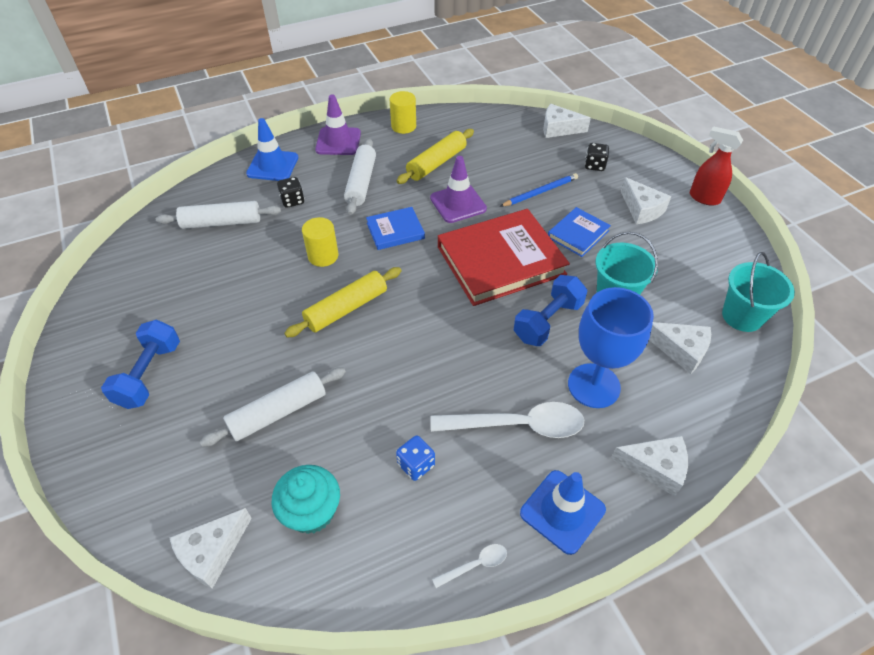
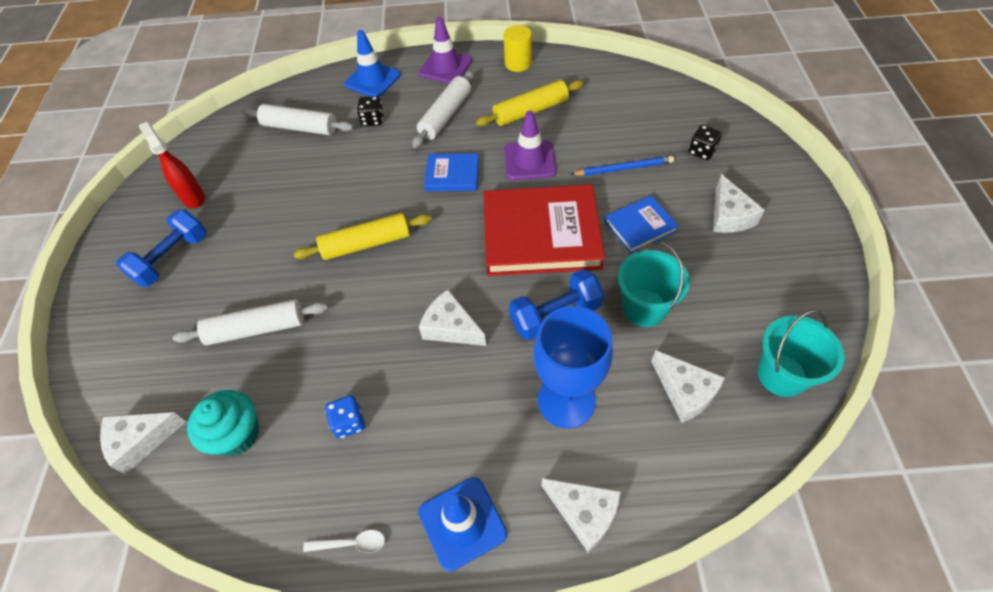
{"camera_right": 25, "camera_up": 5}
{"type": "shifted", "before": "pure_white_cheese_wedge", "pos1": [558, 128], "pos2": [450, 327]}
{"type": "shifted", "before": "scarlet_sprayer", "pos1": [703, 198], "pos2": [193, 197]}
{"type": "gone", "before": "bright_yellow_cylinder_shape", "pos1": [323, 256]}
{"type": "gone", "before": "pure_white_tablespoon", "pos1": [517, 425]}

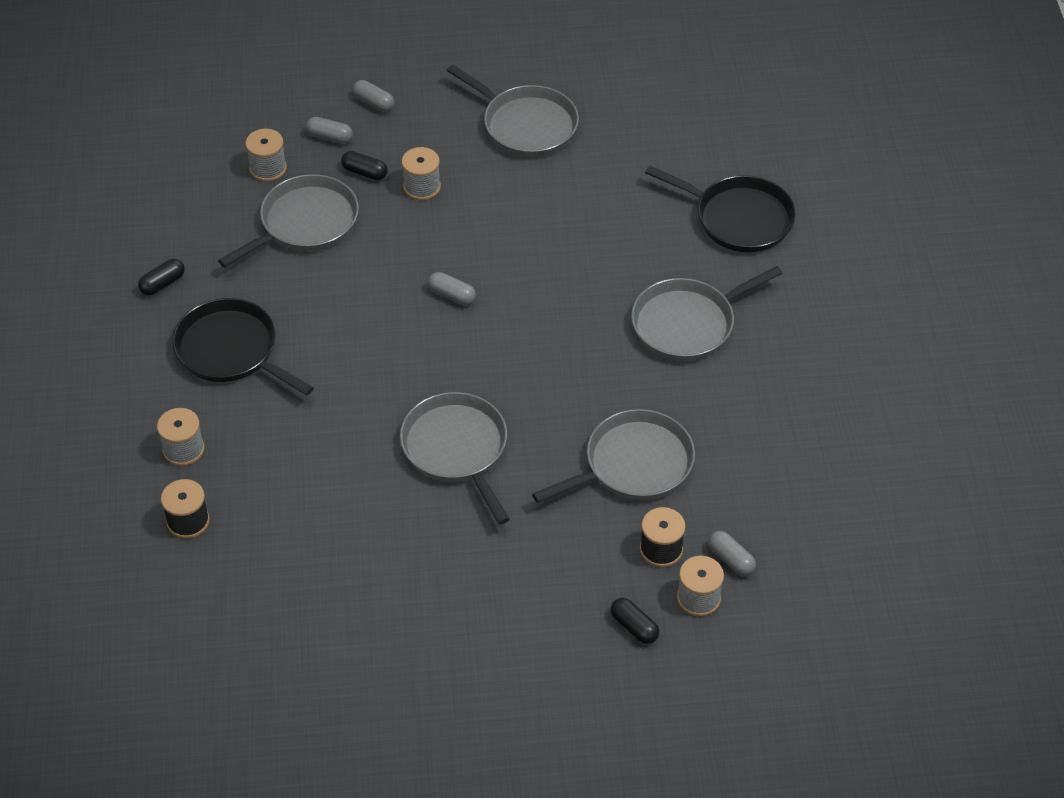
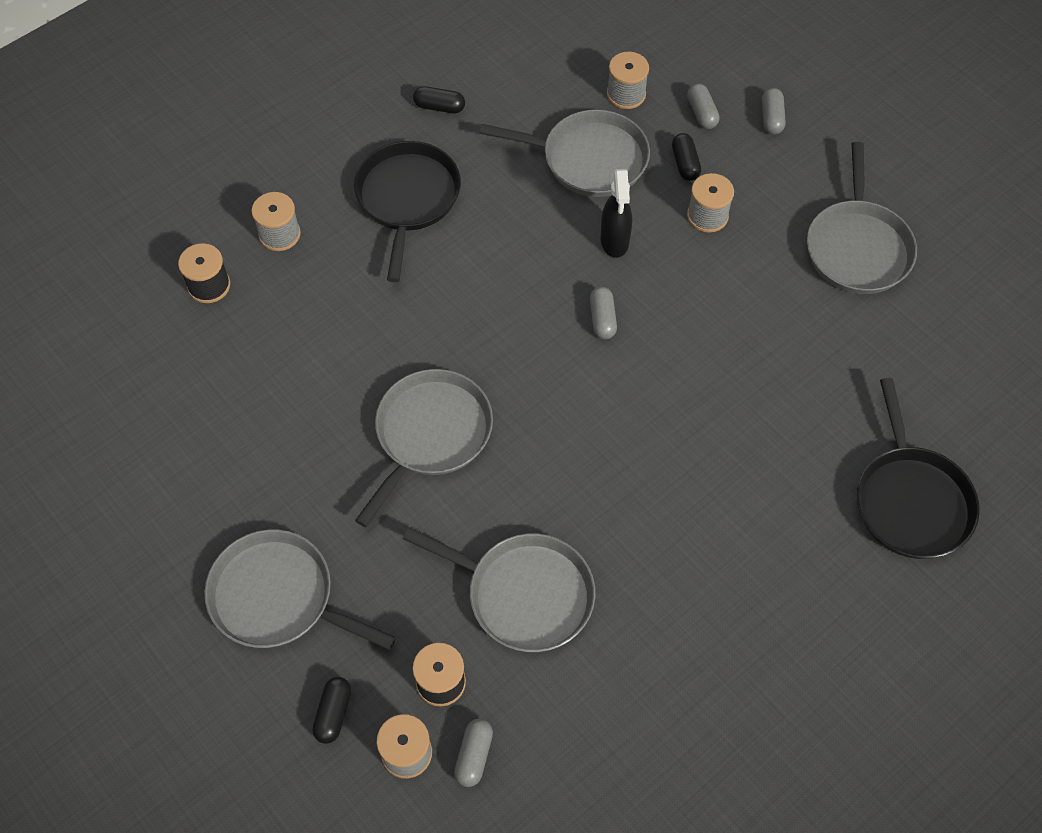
{"camera_right": 55, "camera_up": 10}
{"type": "shifted", "before": "ash-grey_pan", "pos1": [687, 324], "pos2": [278, 597]}
{"type": "new", "after": "black_sprayer", "pos2": [614, 241]}

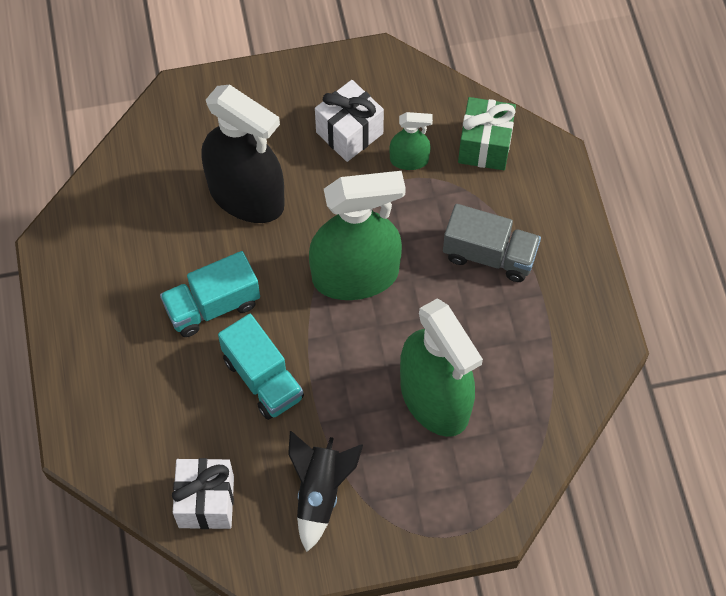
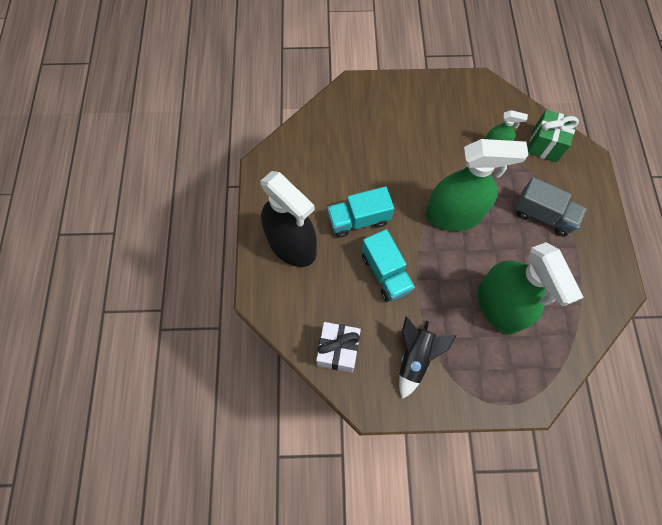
{"camera_right": 10, "camera_up": 5}
{"type": "gone", "before": "pure_white_wrapped_gift", "pos1": [349, 133]}
{"type": "shifted", "before": "black_sprayer", "pos1": [246, 196], "pos2": [292, 245]}

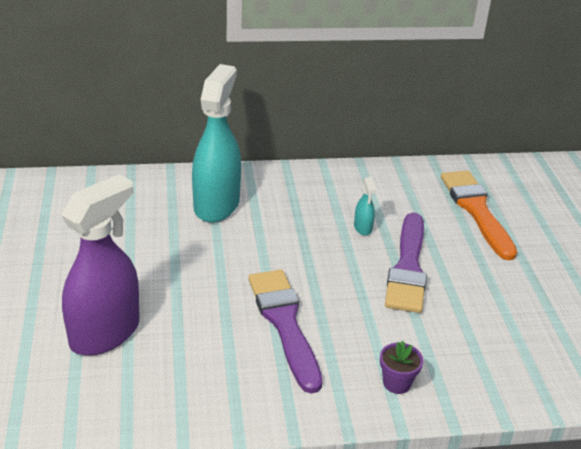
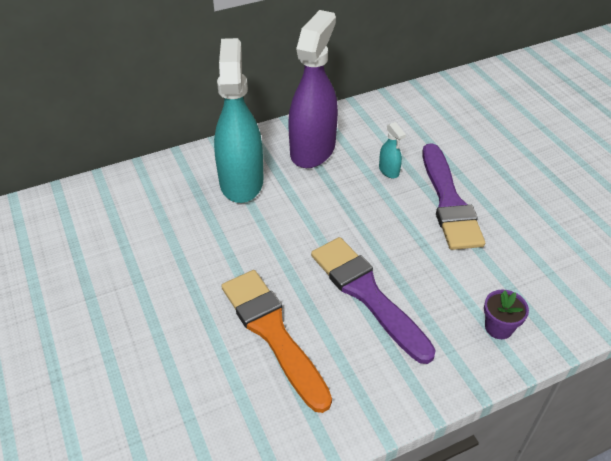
{"camera_right": -15, "camera_up": 10}
{"type": "shifted", "before": "orange_paintbrush", "pos1": [476, 210], "pos2": [272, 332]}
{"type": "shifted", "before": "violet_sprayer", "pos1": [105, 333], "pos2": [313, 149]}

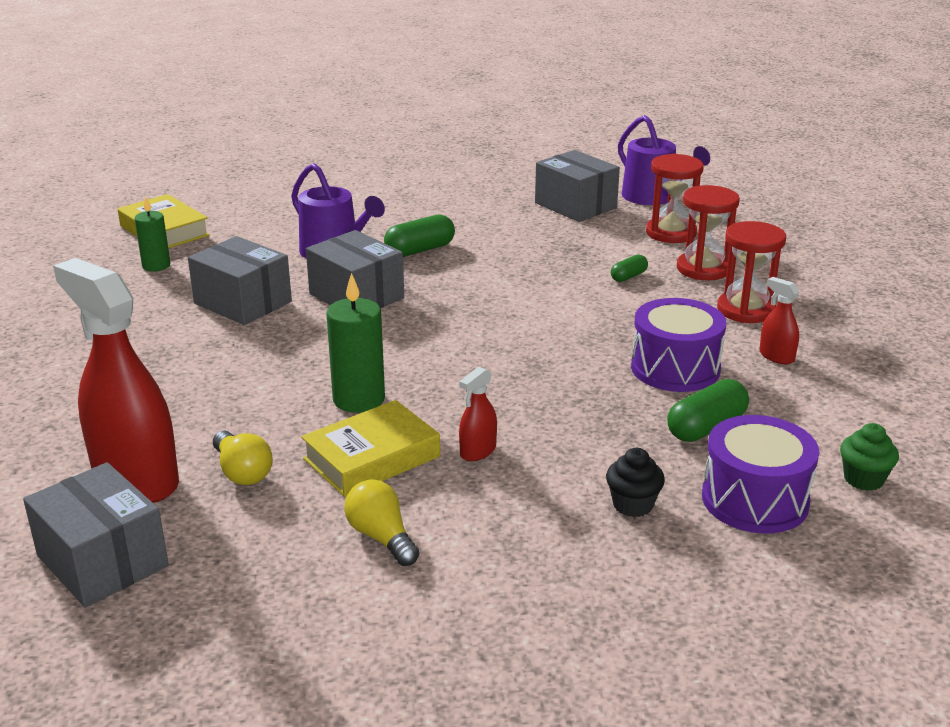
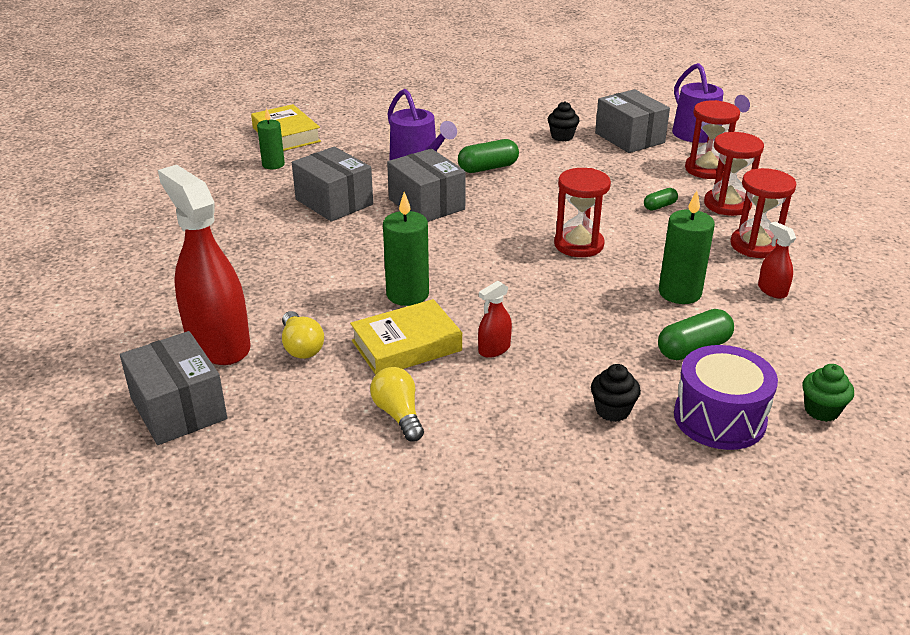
{"camera_right": 10, "camera_up": 5}
{"type": "swapped", "before": "violet_snare_drum", "after": "leaf-green_wax_candle", "pos1": [675, 368], "pos2": [679, 293]}
{"type": "new", "after": "black_muffin", "pos2": [562, 137]}
{"type": "new", "after": "scarlet_sandglass", "pos2": [578, 244]}

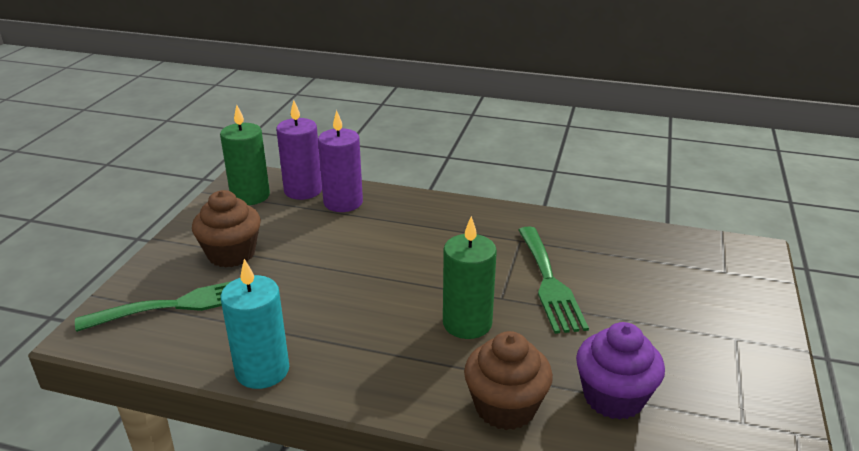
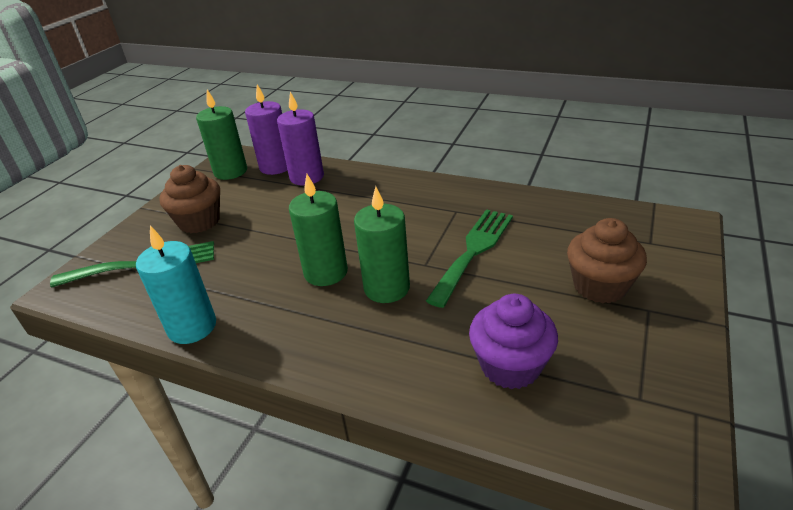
{"camera_right": 10, "camera_up": 5}
{"type": "rotated", "before": "leaf-green_dinner_fork", "pos1": [549, 282], "pos2": [473, 251], "turn": -150}
{"type": "shifted", "before": "dark_brown_muffin", "pos1": [505, 407], "pos2": [600, 286]}
{"type": "new", "after": "leaf-green_wax_candle", "pos2": [326, 272]}

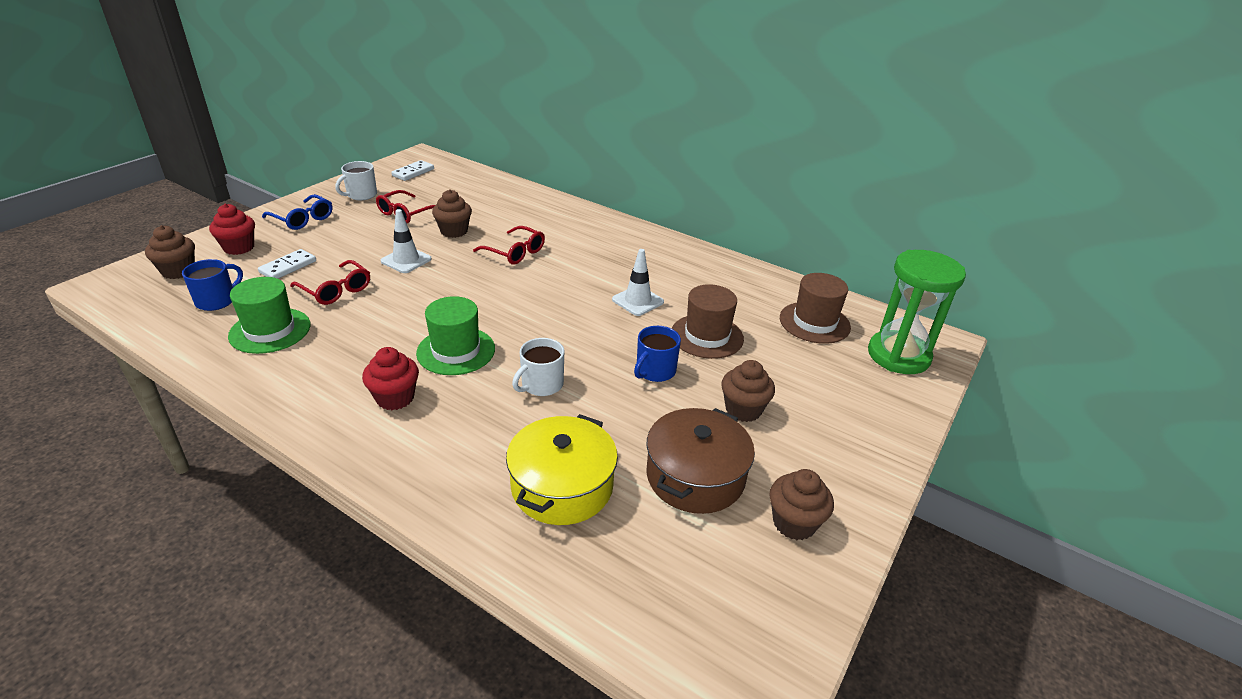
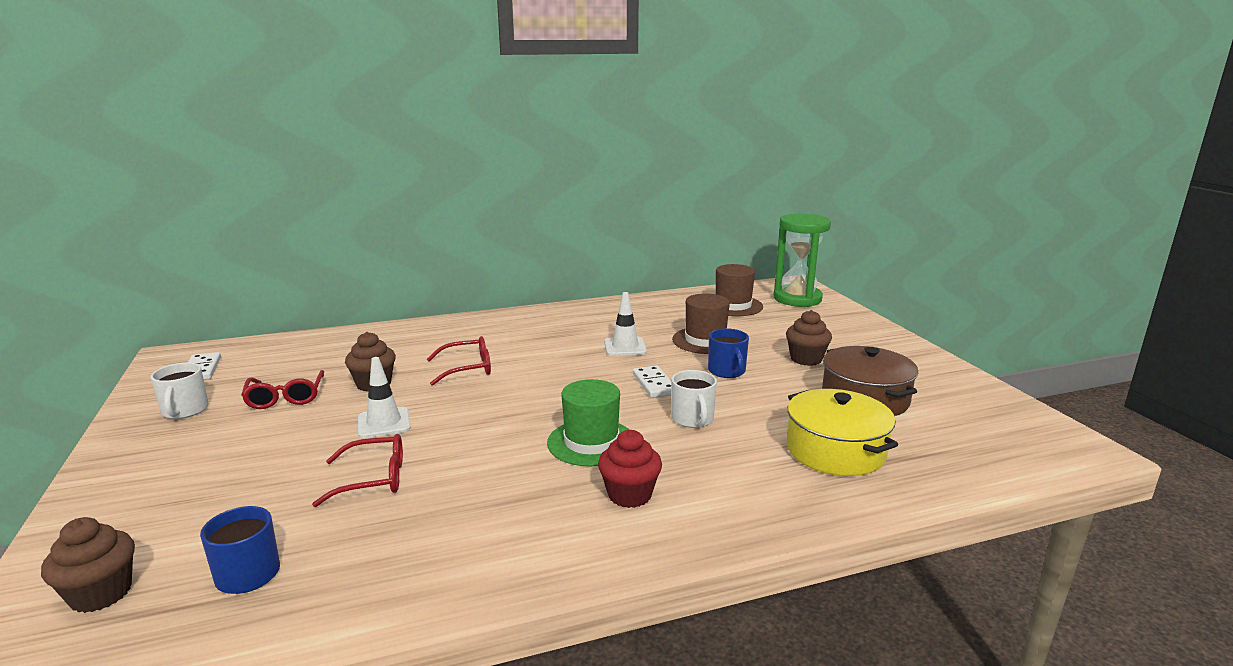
{"camera_right": -50, "camera_up": -15}
{"type": "gone", "before": "cobalt_eyeglasses", "pos1": [303, 219]}
{"type": "gone", "before": "scarlet_muffin", "pos1": [239, 248]}
{"type": "shifted", "before": "pure_white_domino_tile", "pos1": [288, 267], "pos2": [654, 384]}
{"type": "gone", "before": "leaf-green_top_hat", "pos1": [270, 330]}
{"type": "gone", "before": "dark_brown_muffin", "pos1": [794, 523]}

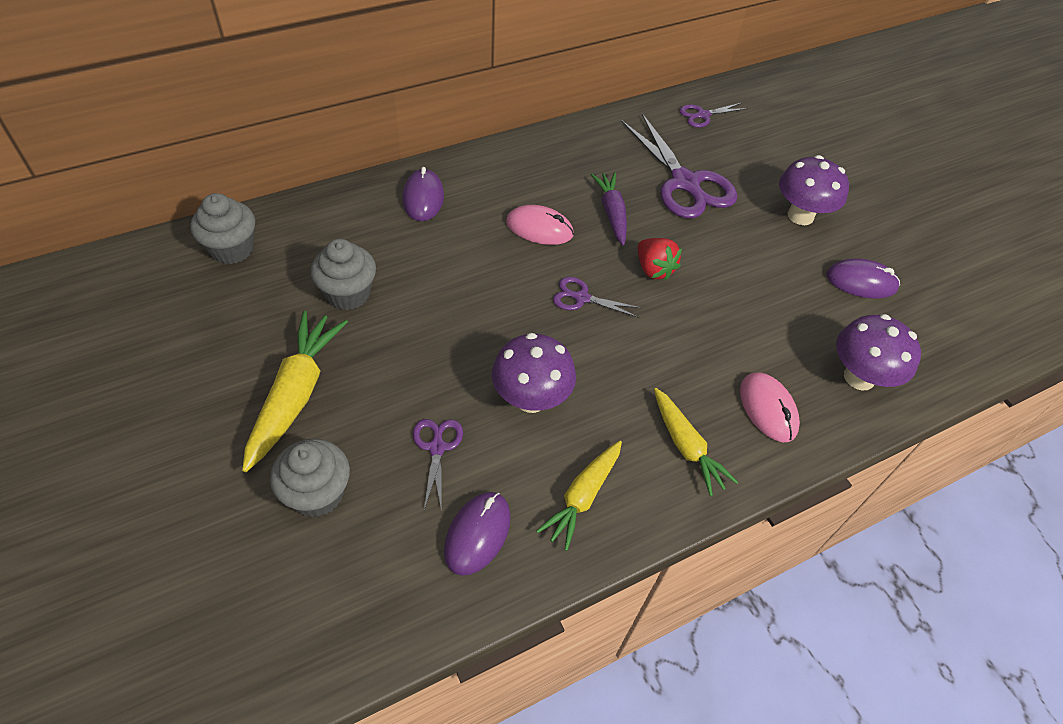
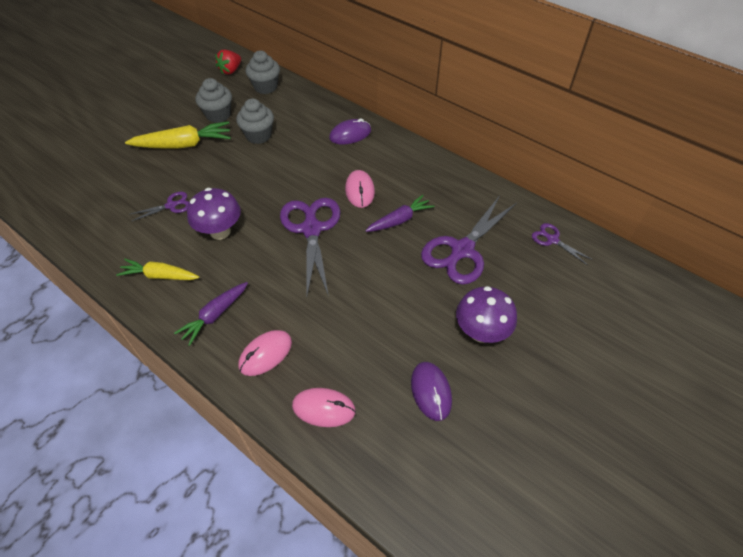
{"camera_right": 70, "camera_up": 0}
{"type": "shifted", "before": "scarlet_toy_strawberry", "pos1": [653, 269], "pos2": [230, 70]}
{"type": "scaled", "before": "violet_pair_of_scissors", "pos1": [581, 298], "pos2": [311, 229], "scale": 2.05}
{"type": "swapped", "before": "violet_toadstool", "after": "rosy_PC_mouse", "pos1": [859, 377], "pos2": [323, 408]}
{"type": "repainted", "before": "bright_yellow_root_vegetable", "after": "violet_root_vegetable", "pos1": [686, 446], "pos2": [215, 315]}
{"type": "shifted", "before": "ash-grey_muffin", "pos1": [317, 494], "pos2": [218, 115]}
{"type": "gone", "before": "violet_PC_mouse", "pos1": [477, 534]}

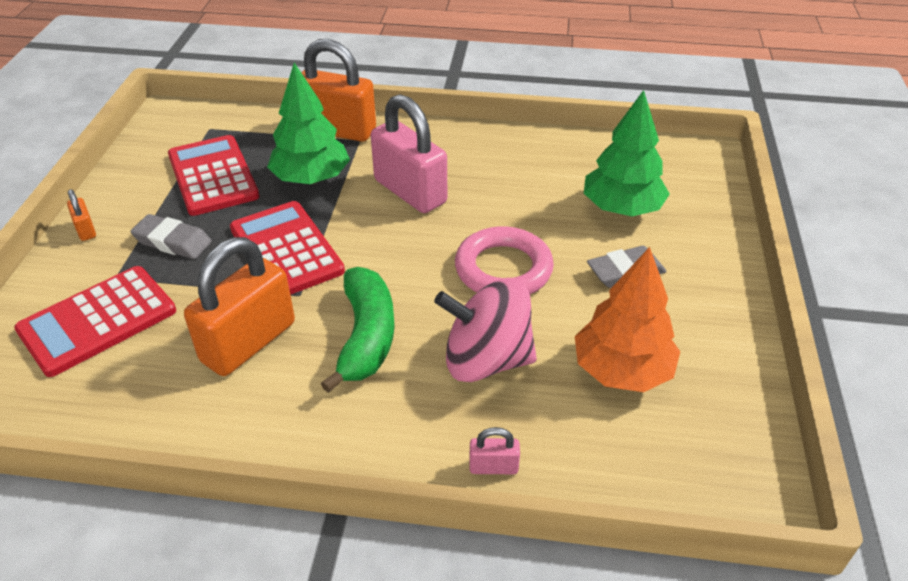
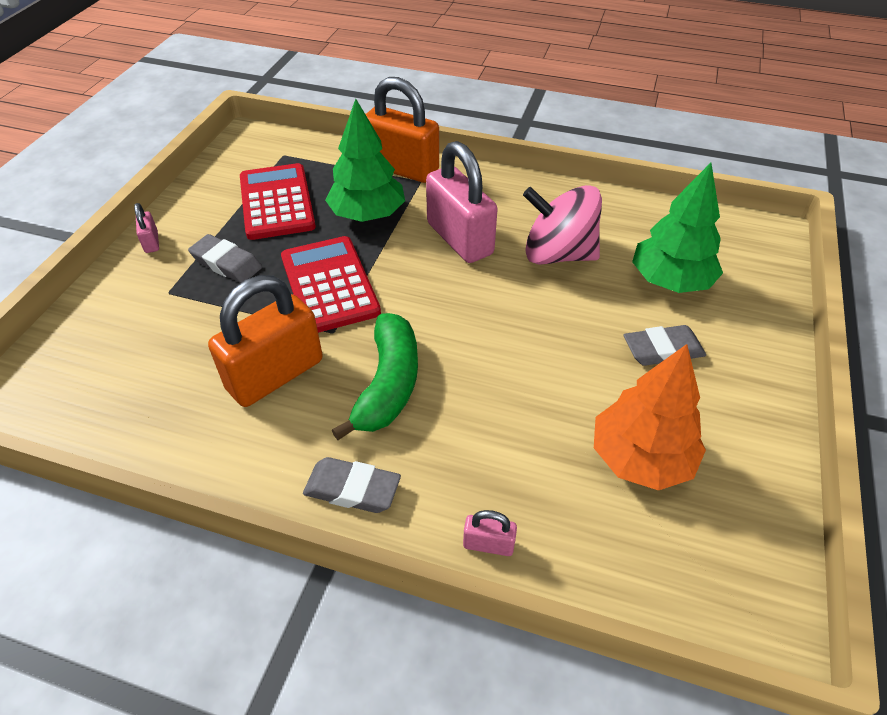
{"camera_right": 10, "camera_up": 5}
{"type": "repainted", "before": "orange_small_lock", "after": "rosy_small_lock", "pos1": [86, 230], "pos2": [151, 242]}
{"type": "gone", "before": "rosy_torus", "pos1": [503, 269]}
{"type": "gone", "before": "scarlet_adding_machine", "pos1": [97, 321]}
{"type": "shifted", "before": "rosy_toy_top", "pos1": [486, 360], "pos2": [558, 254]}
{"type": "new", "after": "ash-grey_gum_eraser", "pos2": [352, 489]}

